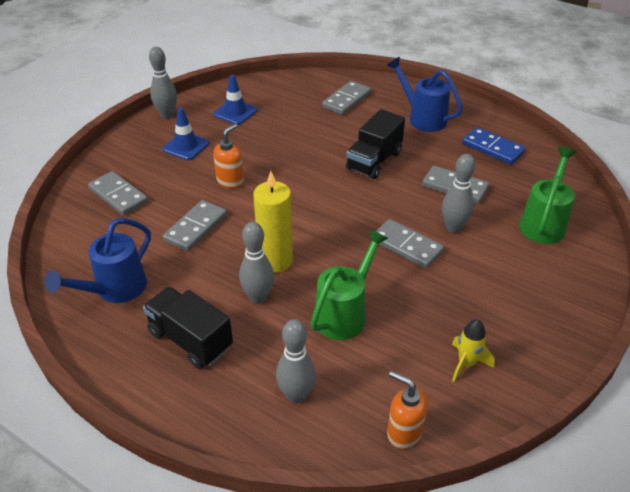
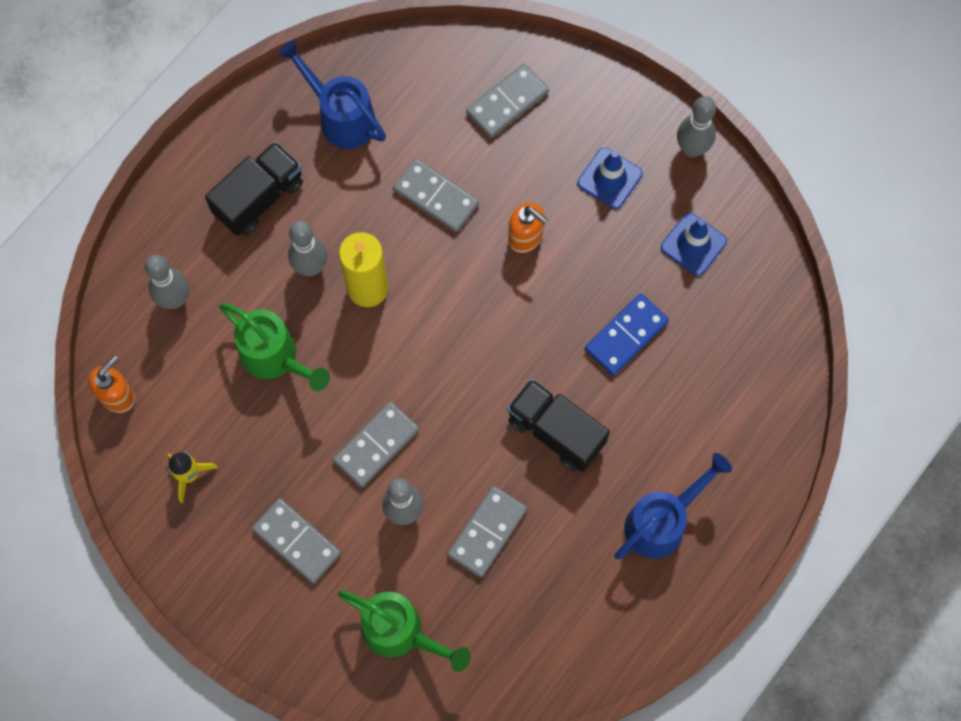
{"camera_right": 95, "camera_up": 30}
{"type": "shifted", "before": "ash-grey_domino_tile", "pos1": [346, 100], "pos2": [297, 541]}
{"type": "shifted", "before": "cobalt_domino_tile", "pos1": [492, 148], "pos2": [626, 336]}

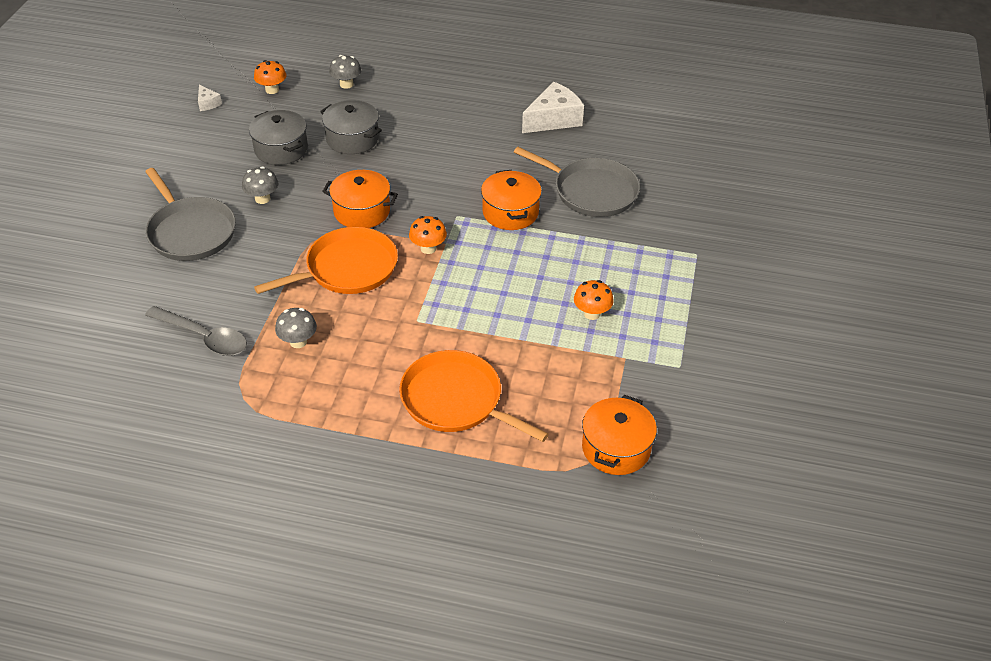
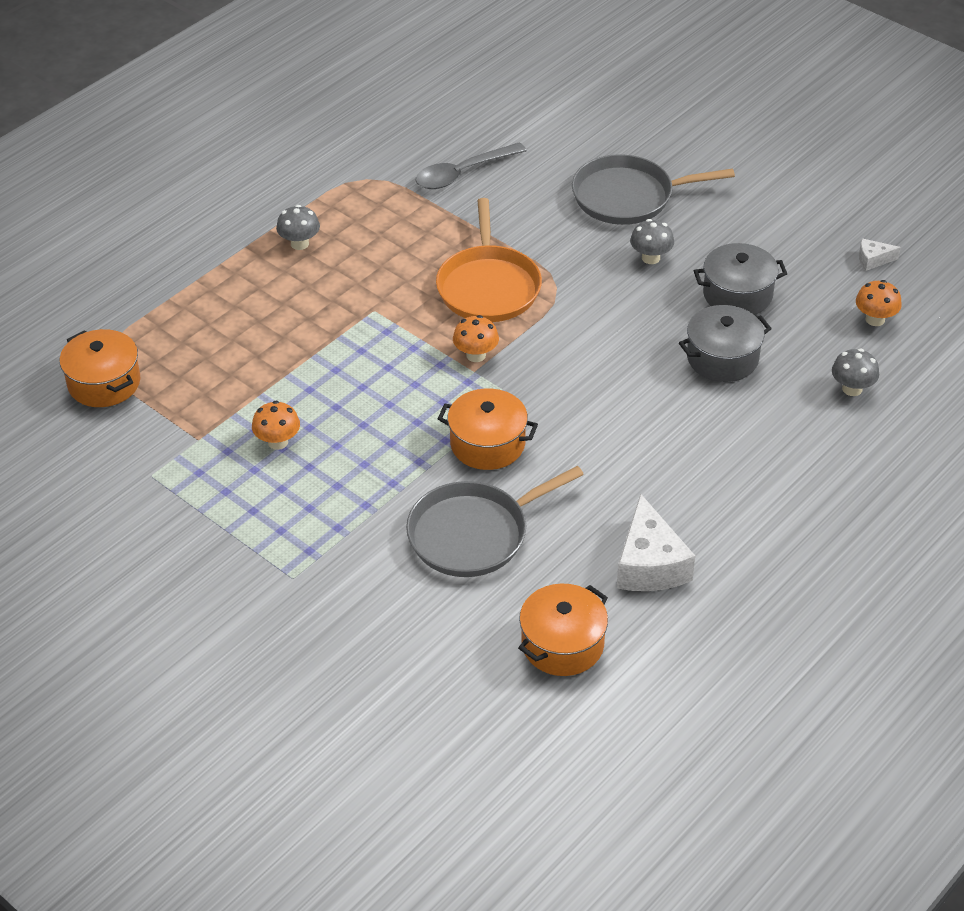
{"camera_right": 120, "camera_up": 0}
{"type": "shifted", "before": "orange_pot", "pos1": [362, 211], "pos2": [562, 644]}
{"type": "shifted", "before": "ash-grey_toadstool", "pos1": [298, 341], "pos2": [299, 243]}
{"type": "gone", "before": "orange_pan", "pos1": [456, 400]}

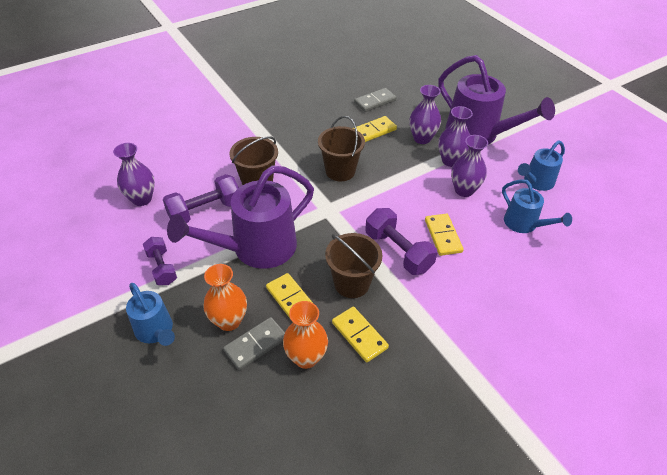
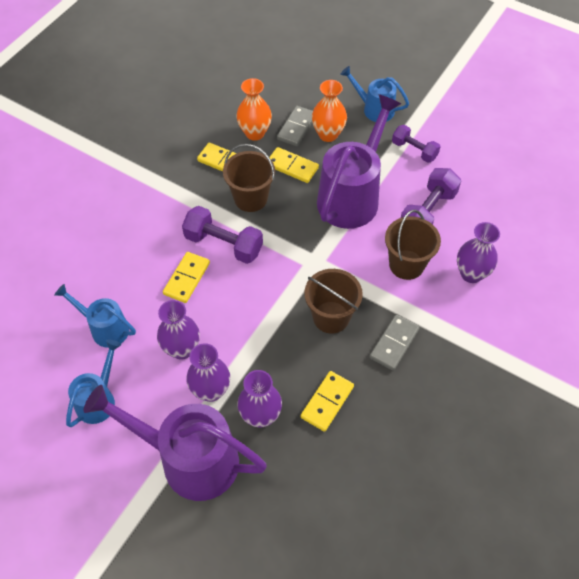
{"camera_right": 155, "camera_up": 10}
{"type": "shifted", "before": "ash-grey_domino_tile", "pos1": [375, 101], "pos2": [394, 343]}
{"type": "shifted", "before": "violet_tall_vase", "pos1": [142, 199], "pos2": [471, 274]}
{"type": "rotated", "before": "bright_yellow_domino_tile", "pos1": [443, 236], "pos2": [187, 278], "turn": 60}

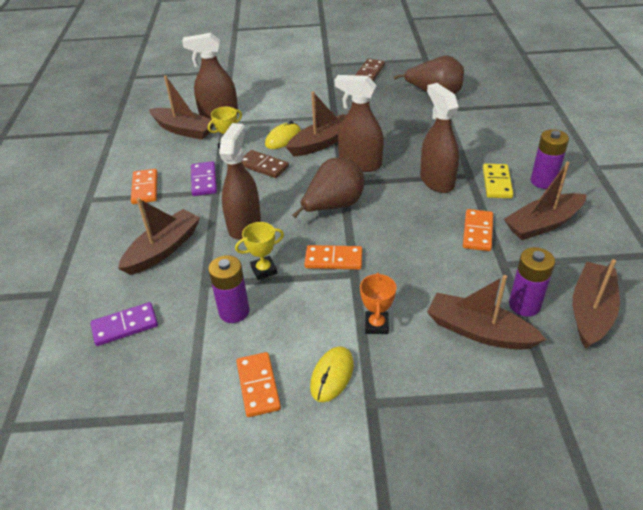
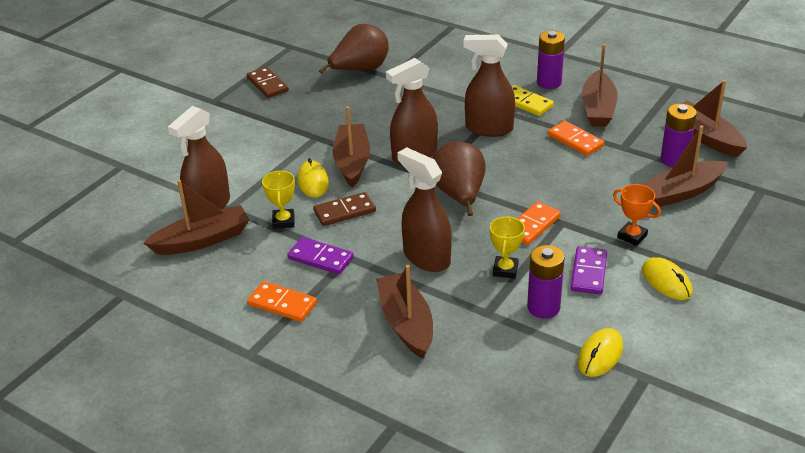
{"camera_right": -55, "camera_up": -5}
{"type": "shifted", "before": "violet_domino_tile", "pos1": [125, 326], "pos2": [588, 273]}
{"type": "gone", "before": "orange_domino_tile", "pos1": [258, 386]}
{"type": "new", "after": "bright_yellow_PC_mouse", "pos2": [600, 355]}

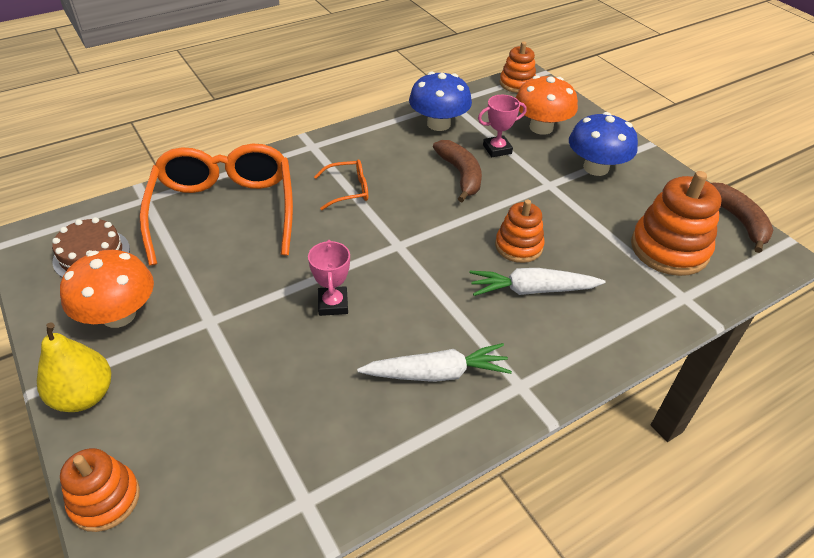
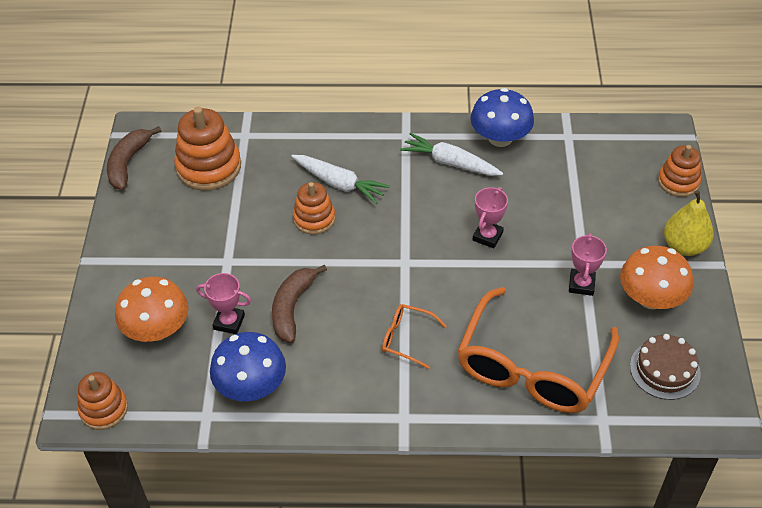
{"camera_right": -145, "camera_up": 5}
{"type": "shifted", "before": "cobalt_toadstool", "pos1": [596, 168], "pos2": [500, 138]}
{"type": "new", "after": "rosy_award_cup", "pos2": [581, 284]}

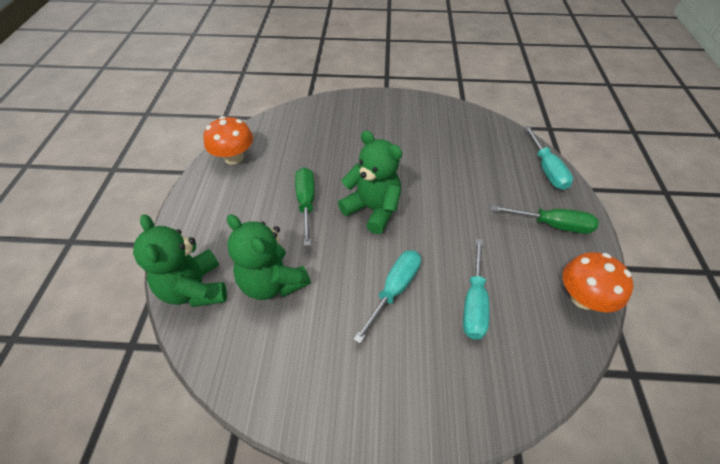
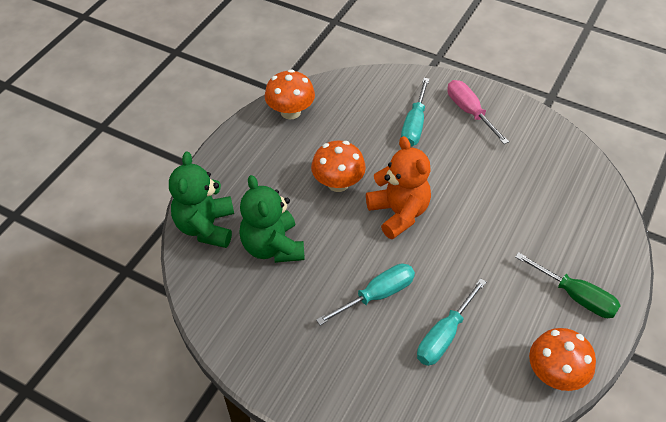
{"camera_right": 25, "camera_up": 0}
{"type": "shifted", "before": "turquoise_hand_screwdriver", "pos1": [547, 170], "pos2": [414, 125]}
{"type": "repainted", "before": "leaf-green_teddy_bear", "after": "orange_teddy_bear", "pos1": [373, 209], "pos2": [399, 213]}
{"type": "swapped", "before": "leaf-green_hand_screwdriver", "after": "orange_toadstool", "pos1": [306, 202], "pos2": [338, 183]}
{"type": "new", "after": "rosy_hand_screwdriver", "pos2": [469, 111]}

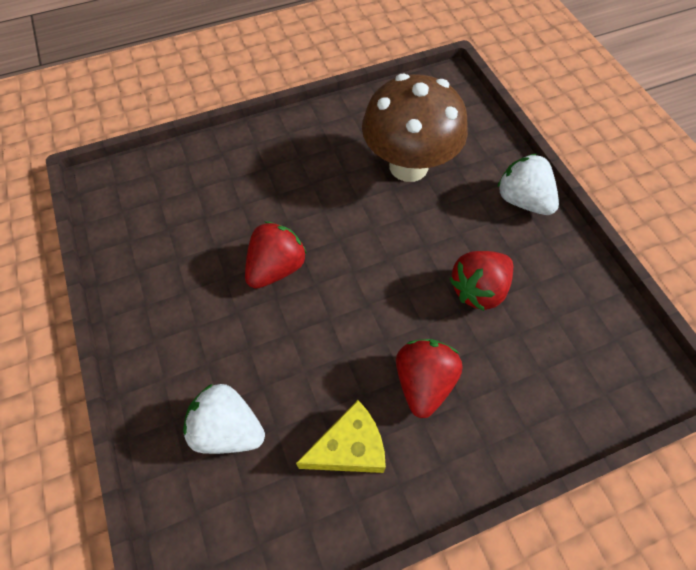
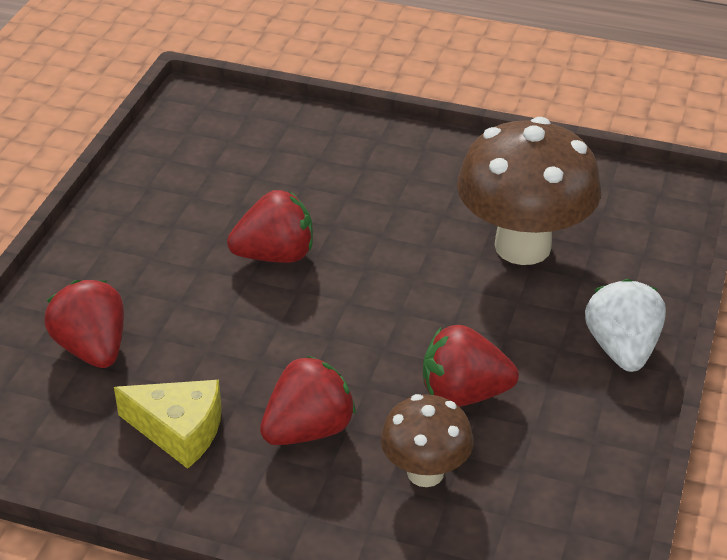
{"camera_right": 40, "camera_up": -20}
{"type": "repainted", "before": "pure_white_toy_strawberry", "after": "scarlet_toy_strawberry", "pos1": [228, 429], "pos2": [93, 348]}
{"type": "new", "after": "dark_brown_toadstool", "pos2": [425, 472]}

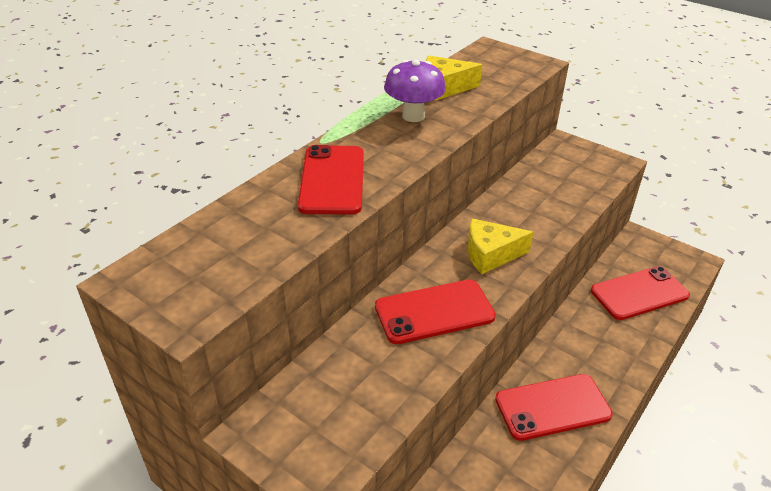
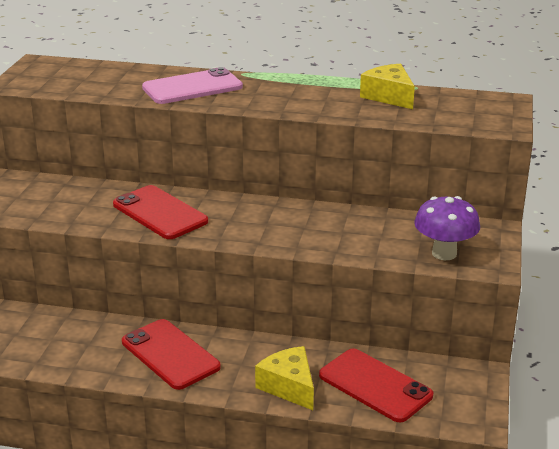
{"camera_right": 65, "camera_up": -10}
{"type": "shifted", "before": "violet_toadstool", "pos1": [413, 116], "pos2": [444, 253]}
{"type": "repainted", "before": "scarlet_mobile_phone", "after": "rosy_mobile_phone", "pos1": [332, 180], "pos2": [192, 87]}
{"type": "shifted", "before": "bright_yellow_cheese_wedge", "pos1": [490, 254], "pos2": [289, 386]}

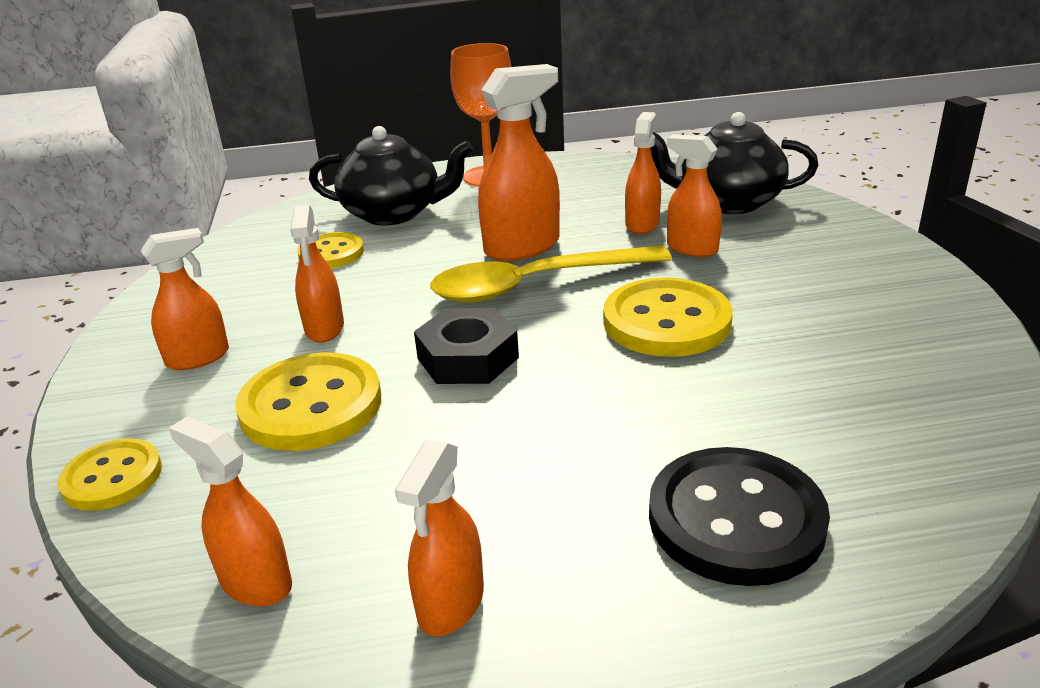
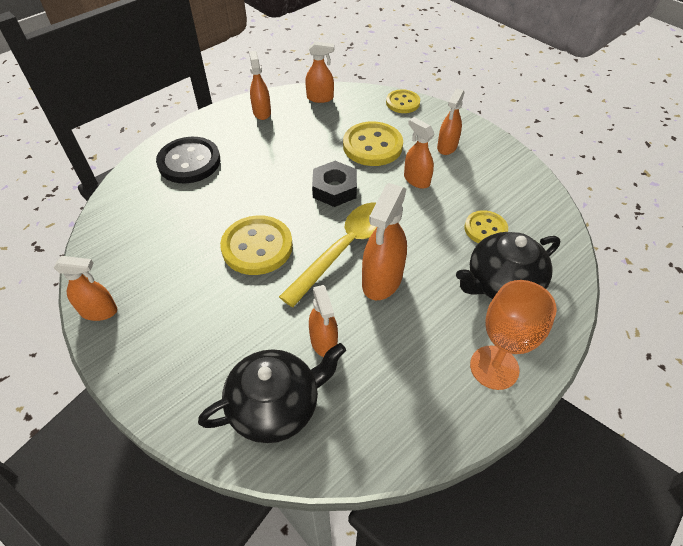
{"camera_right": 145, "camera_up": 20}
{"type": "shifted", "before": "orange_sprayer", "pos1": [691, 248], "pos2": [99, 311]}

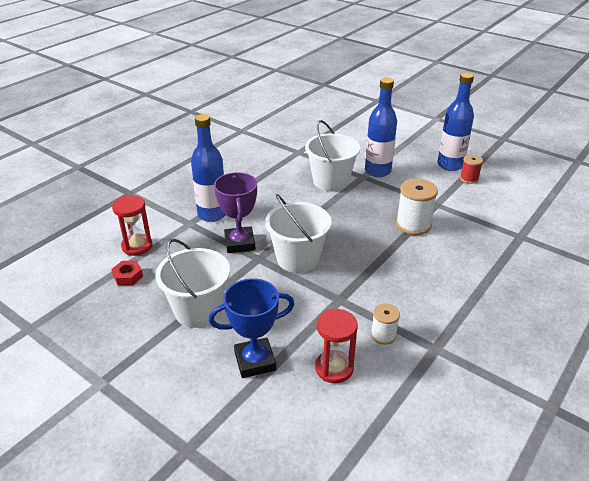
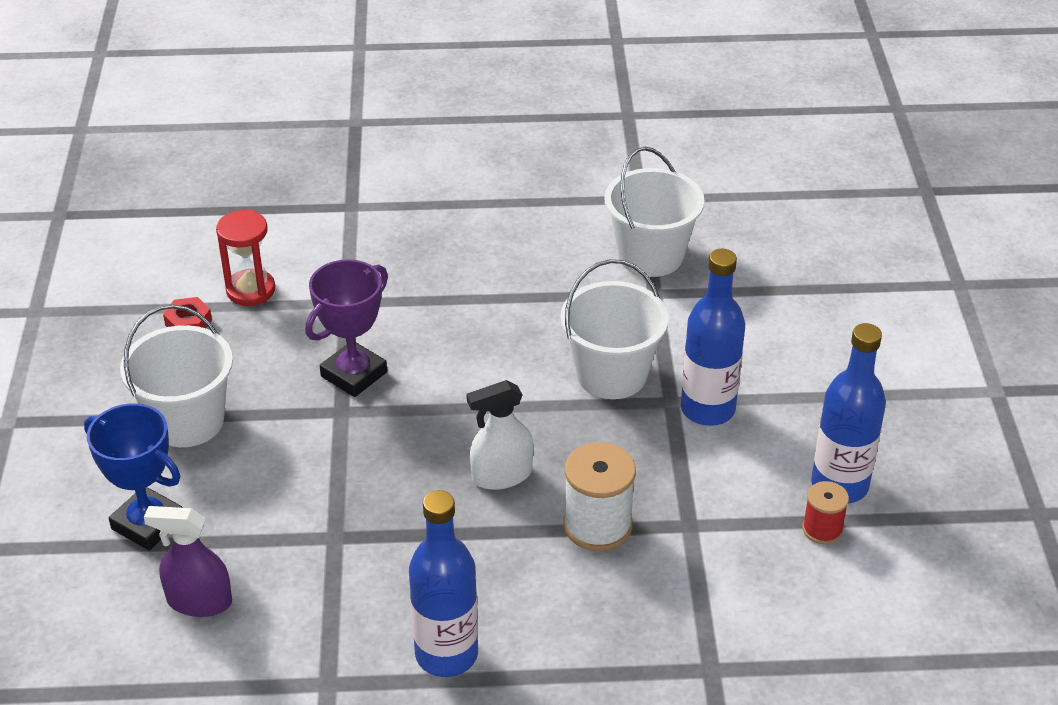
{"camera_right": 50, "camera_up": 5}
{"type": "shifted", "before": "cobalt_drink_bottle", "pos1": [212, 214], "pos2": [446, 654]}
{"type": "shifted", "before": "pure_white_pail", "pos1": [298, 259], "pos2": [650, 255]}
{"type": "gone", "before": "pure_white_reel_of_thread", "pos1": [383, 335]}
{"type": "swapped", "before": "scarlet_sandglass", "after": "violet_sprayer", "pos1": [334, 368], "pos2": [199, 601]}
{"type": "new", "after": "pure_white_sprayer", "pos2": [501, 475]}

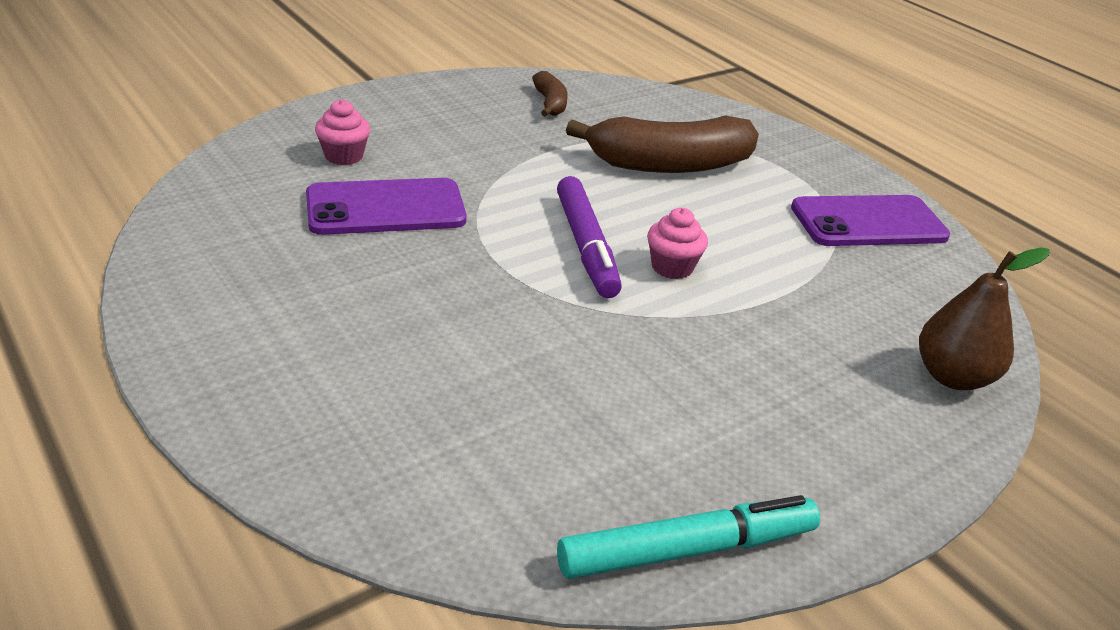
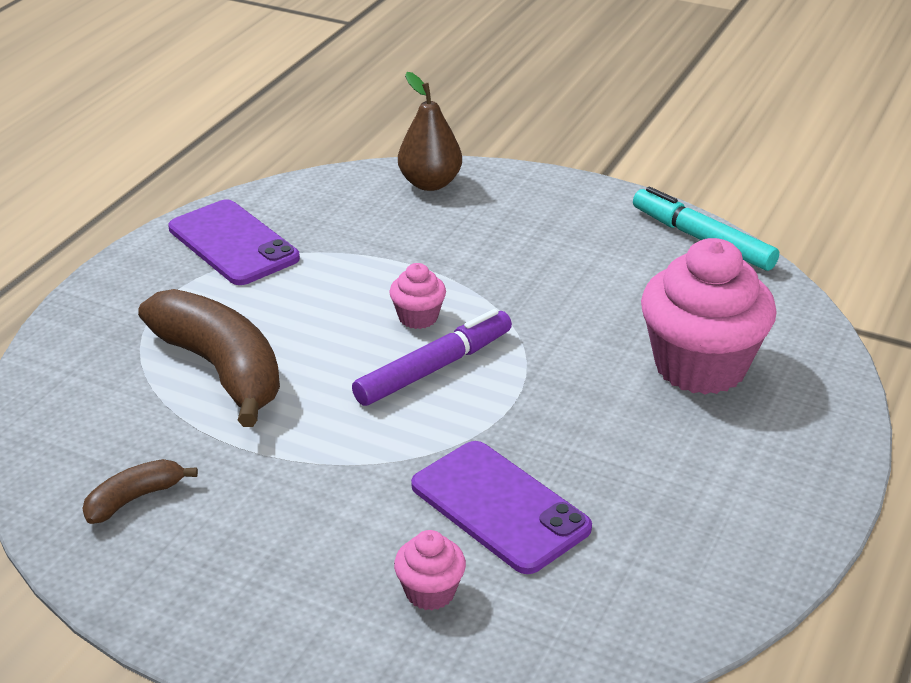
{"camera_right": -115, "camera_up": 0}
{"type": "new", "after": "rosy_muffin", "pos2": [700, 366]}

